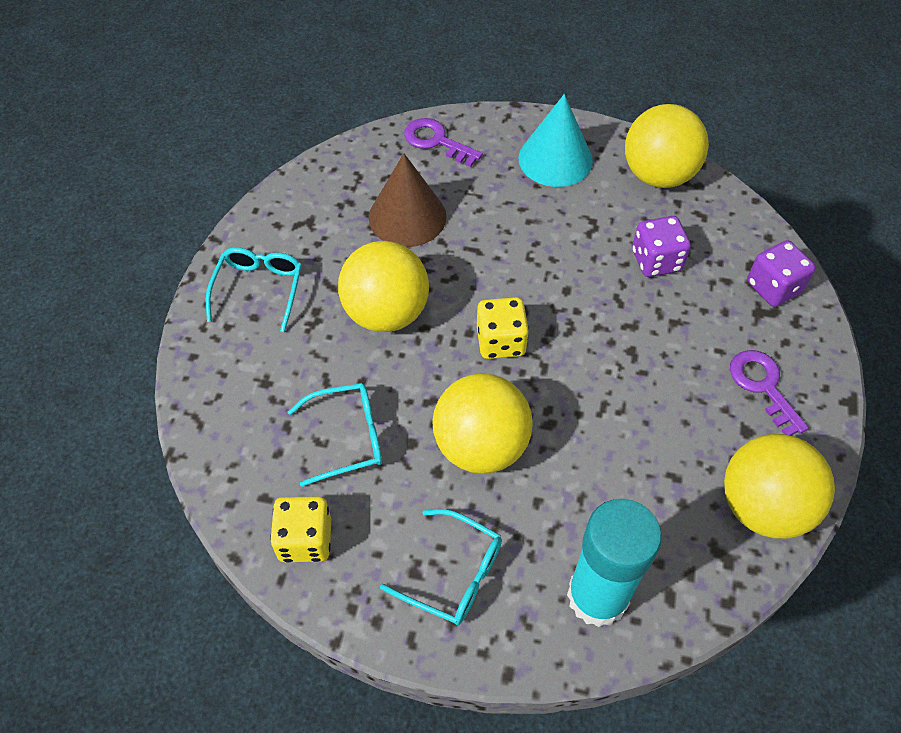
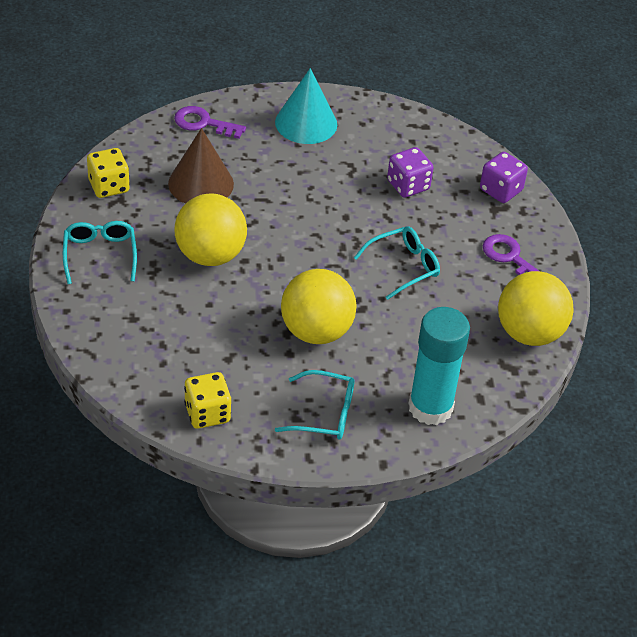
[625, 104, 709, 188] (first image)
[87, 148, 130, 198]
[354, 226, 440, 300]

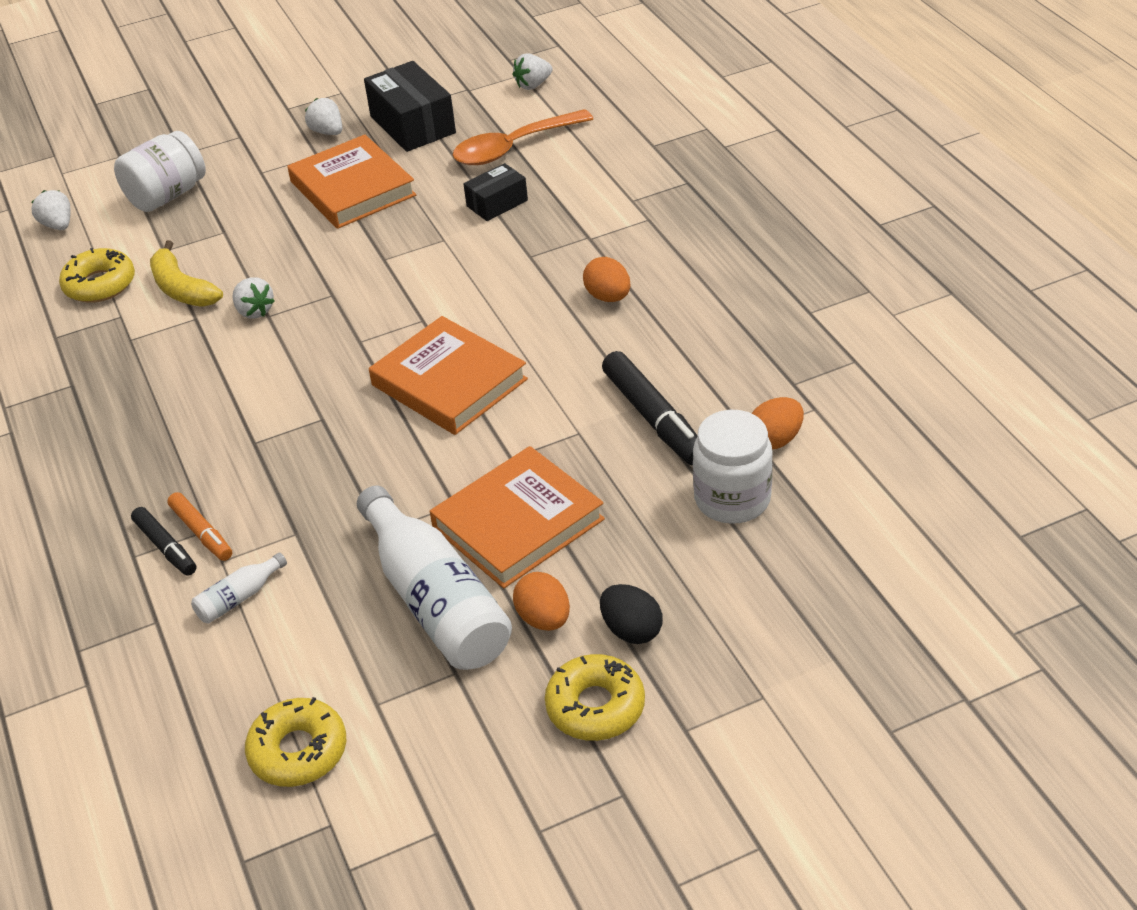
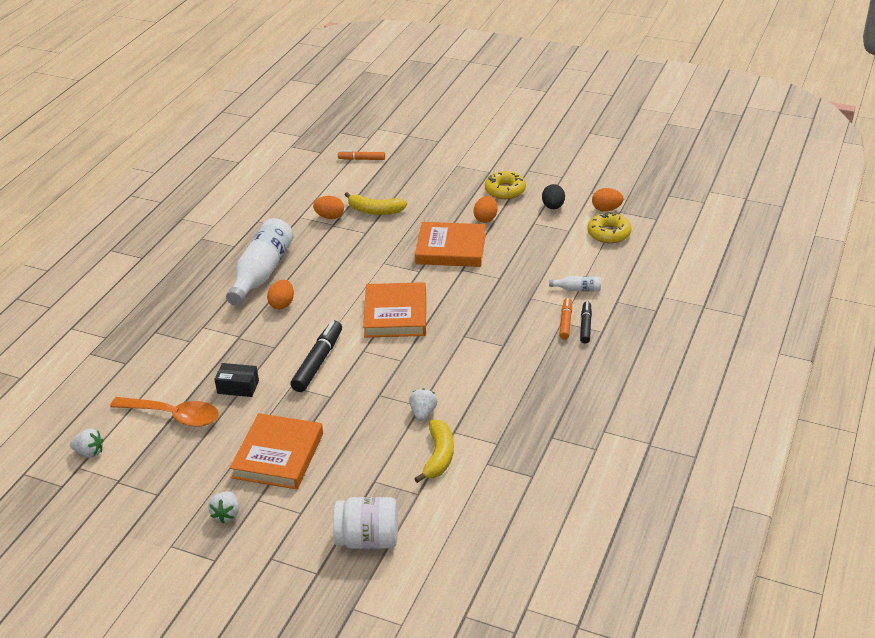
[364, 61, 456, 152] (first image)
[31, 190, 71, 230] (first image)
[59, 248, 135, 303] (first image)
[290, 321, 342, 392]
[345, 192, 407, 215]
[226, 218, 294, 306]
[542, 184, 565, 209]
[338, 150, 385, 160]
[592, 188, 624, 212]

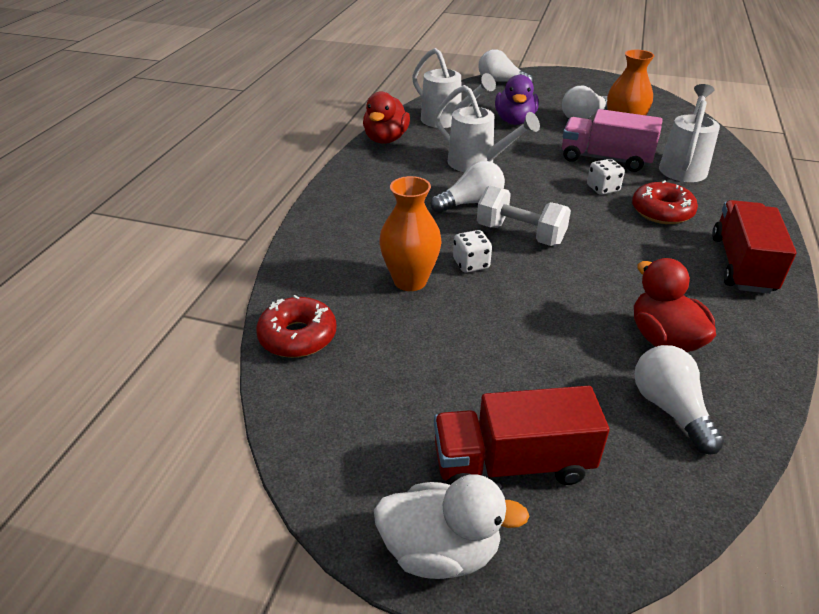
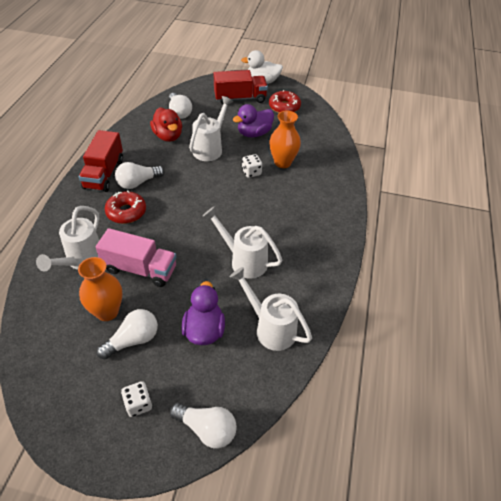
[363, 91, 410, 144] (first image)
[121, 381, 152, 417]
[115, 162, 165, 189]
[477, 186, 571, 246] (first image)
[269, 90, 301, 113]
[189, 96, 233, 161]
[233, 104, 274, 137]

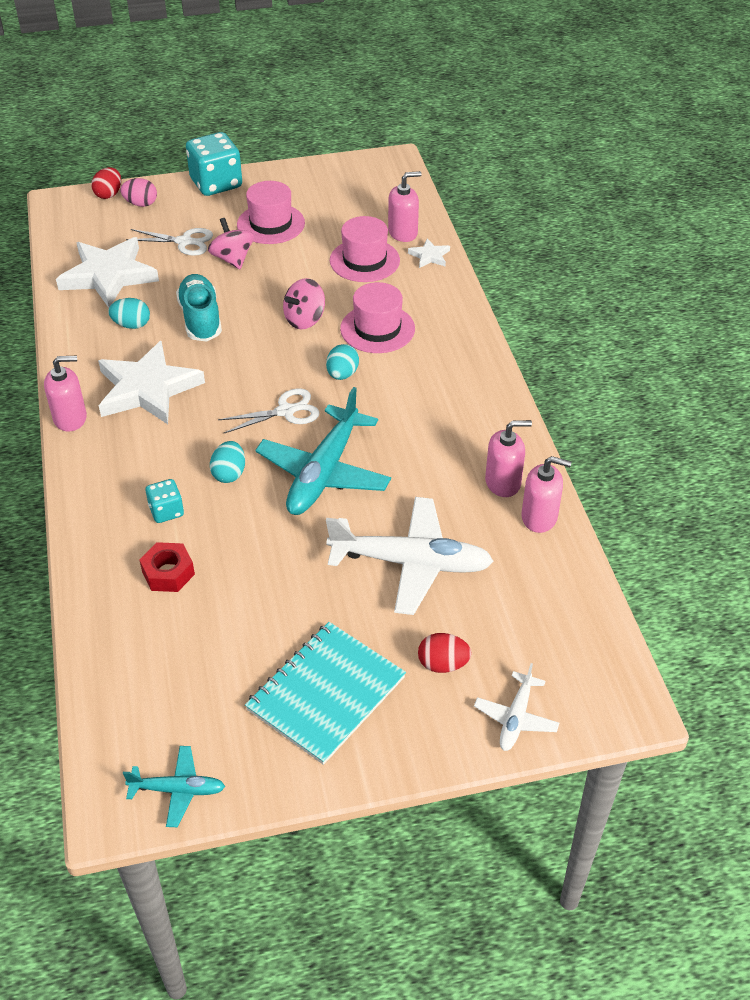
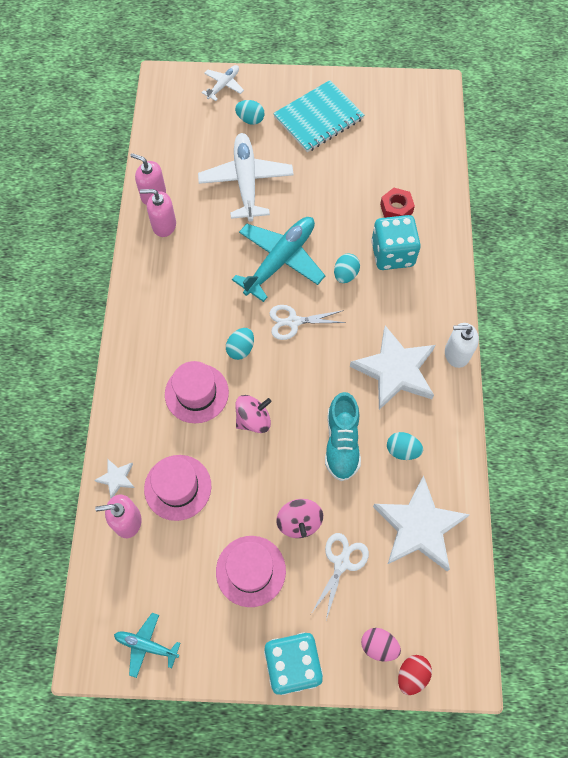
[311, 533, 369, 620]
[445, 323, 479, 368]
[371, 215, 421, 270]
[198, 133, 294, 222]
[235, 100, 265, 125]
[114, 613, 181, 678]

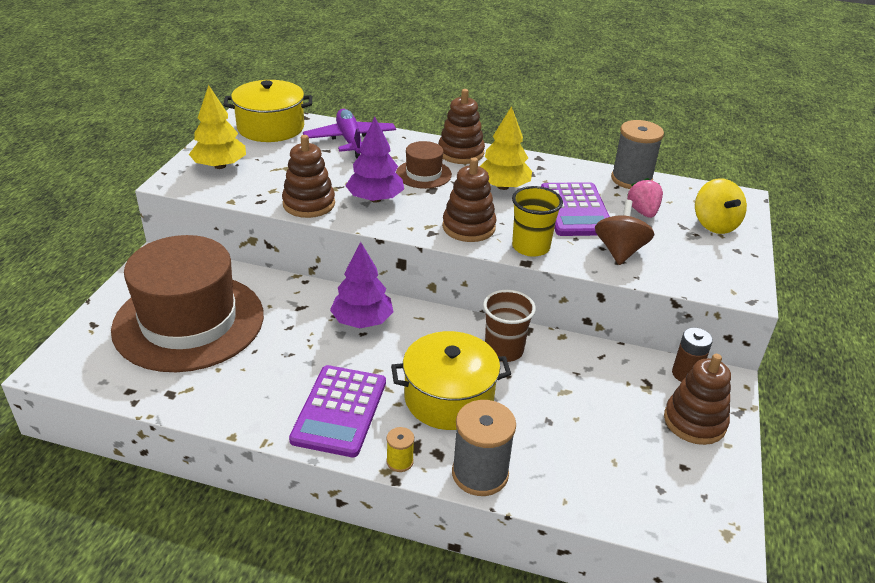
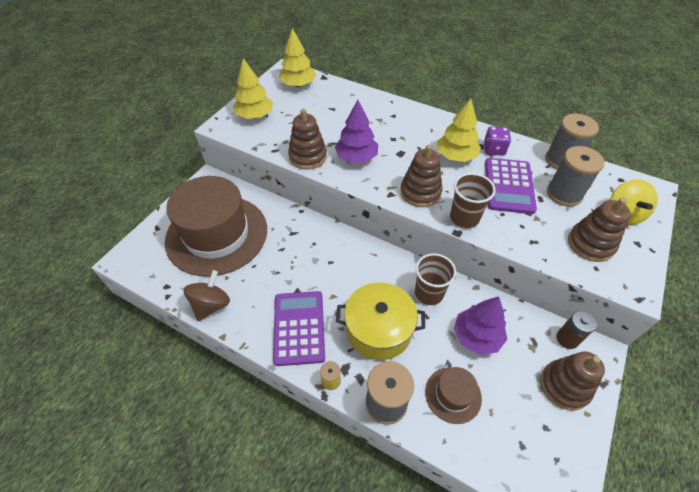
[279, 28, 316, 87]
[568, 198, 631, 262]
[303, 109, 396, 159] (first image)
[425, 367, 482, 424]
[547, 146, 605, 207]
[450, 173, 496, 228]
[183, 270, 230, 321]
[454, 297, 507, 355]
[273, 291, 325, 366]
[484, 127, 511, 156]

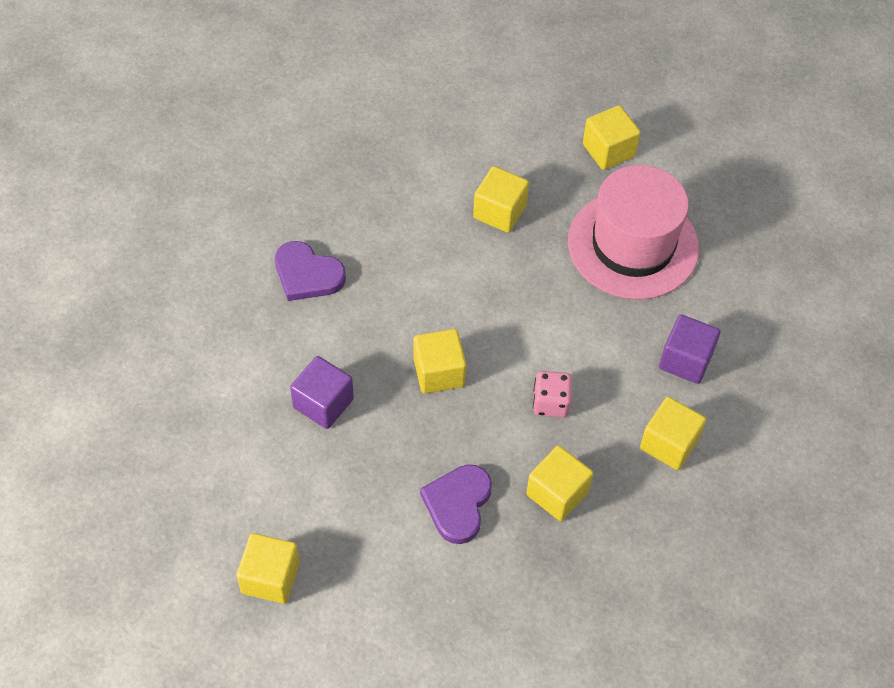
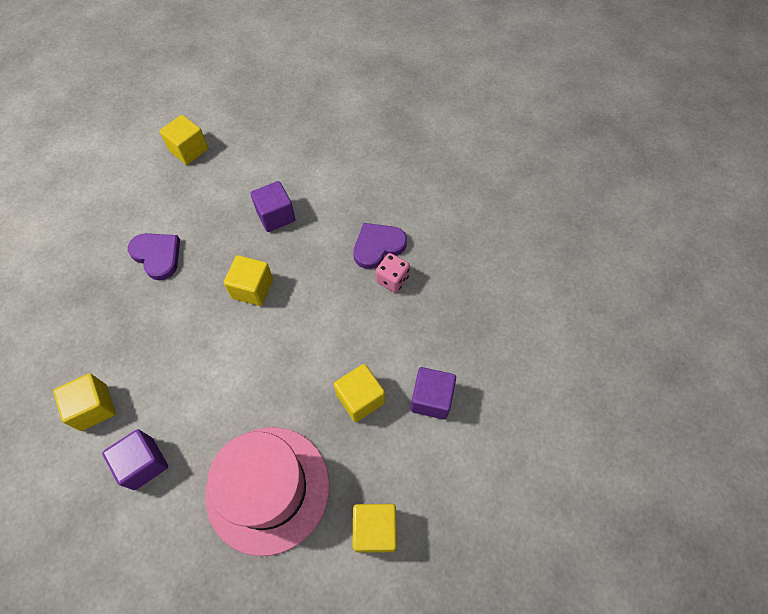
[376, 253, 410, 293]
[526, 445, 593, 521] (first image)
[410, 367, 456, 420]

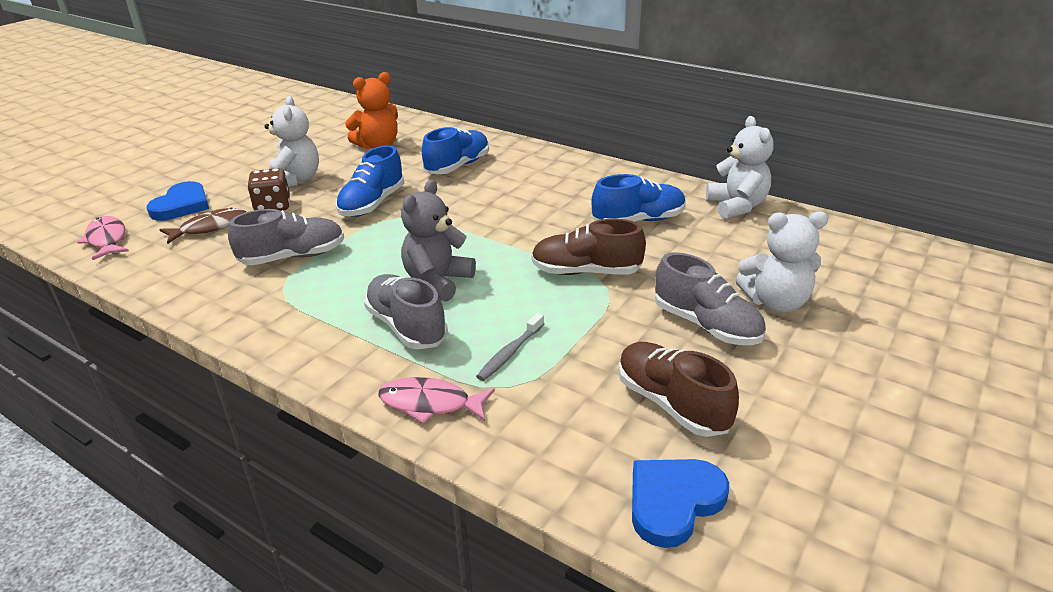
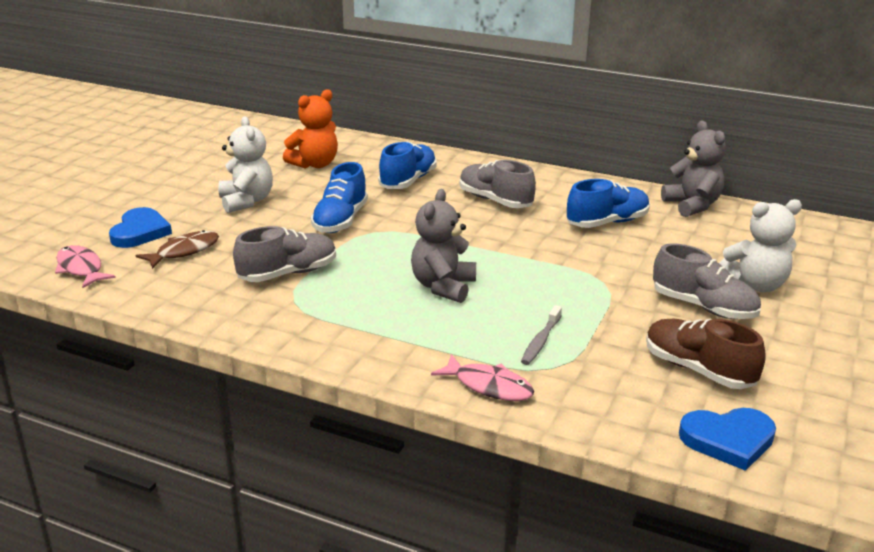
[661, 121, 726, 217]
[247, 168, 290, 211] (first image)
[531, 219, 646, 275] (first image)
[460, 160, 536, 208]
[431, 354, 534, 401]
[679, 408, 776, 471]

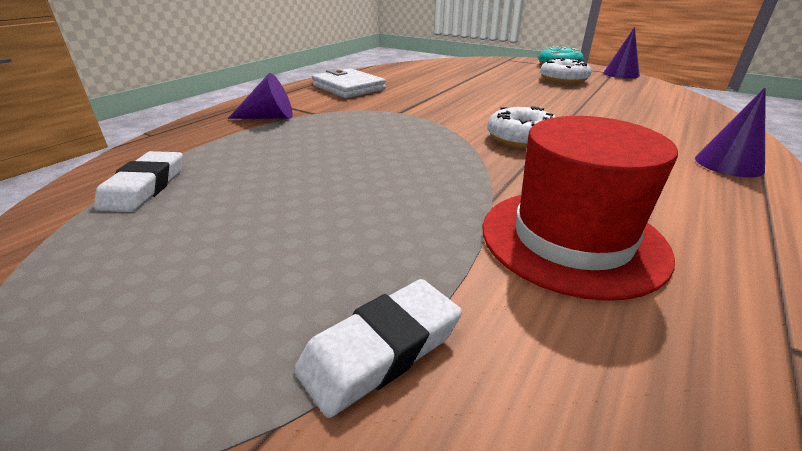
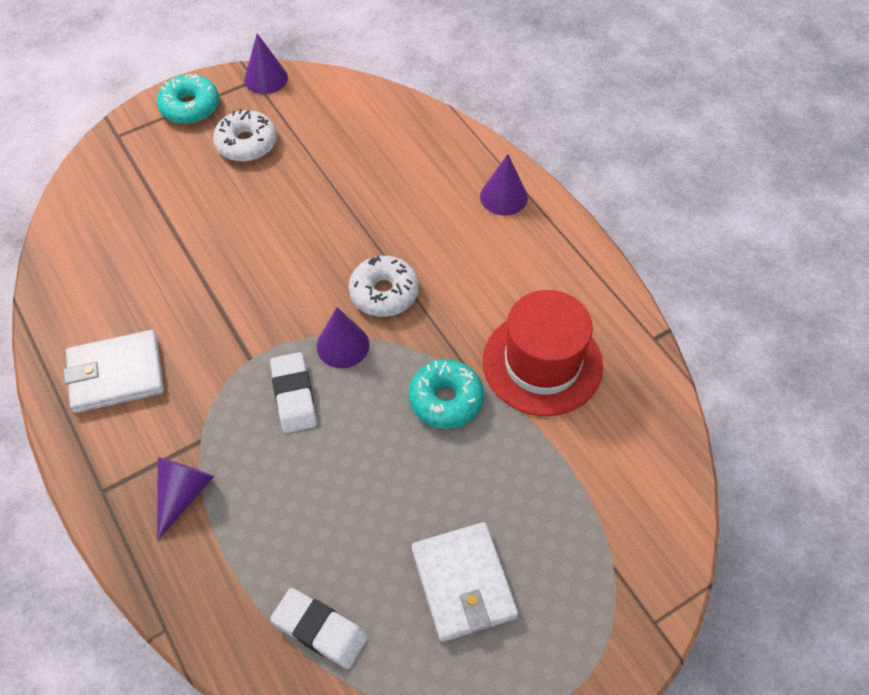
[270, 352, 317, 433]
[317, 307, 369, 368]
[409, 359, 484, 429]
[412, 522, 518, 642]

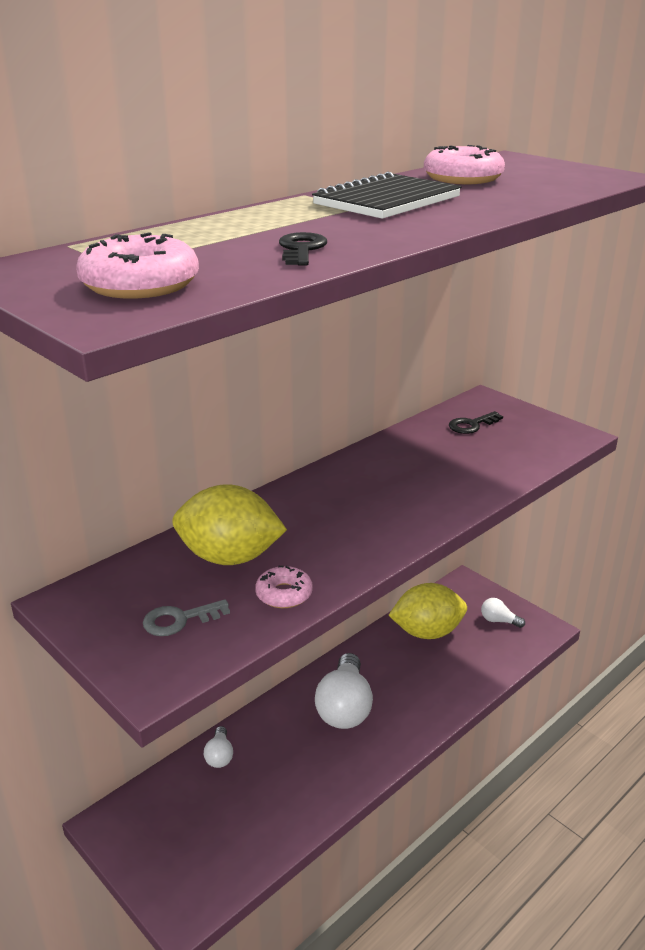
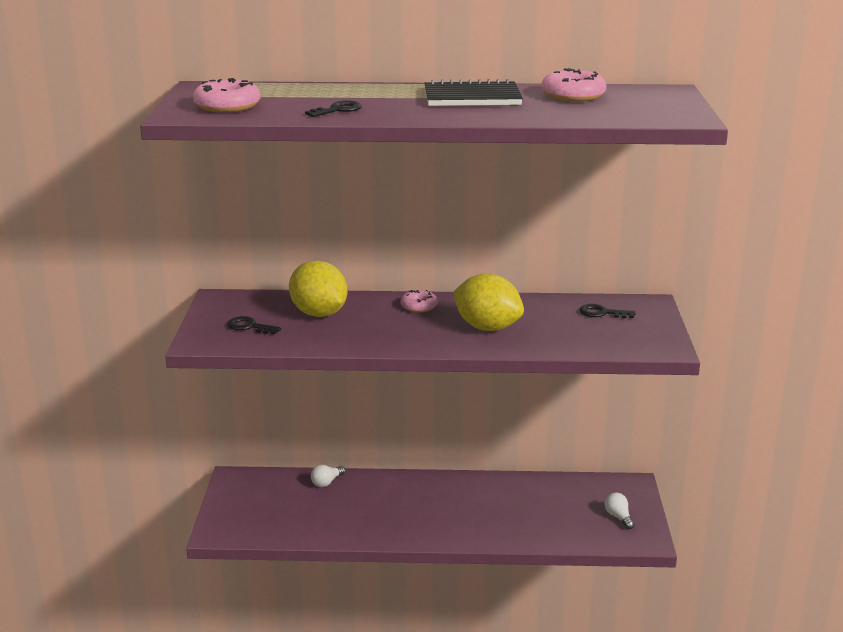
[401, 290, 438, 313]
[453, 274, 524, 331]
[227, 316, 281, 334]
[315, 653, 373, 729] (first image)

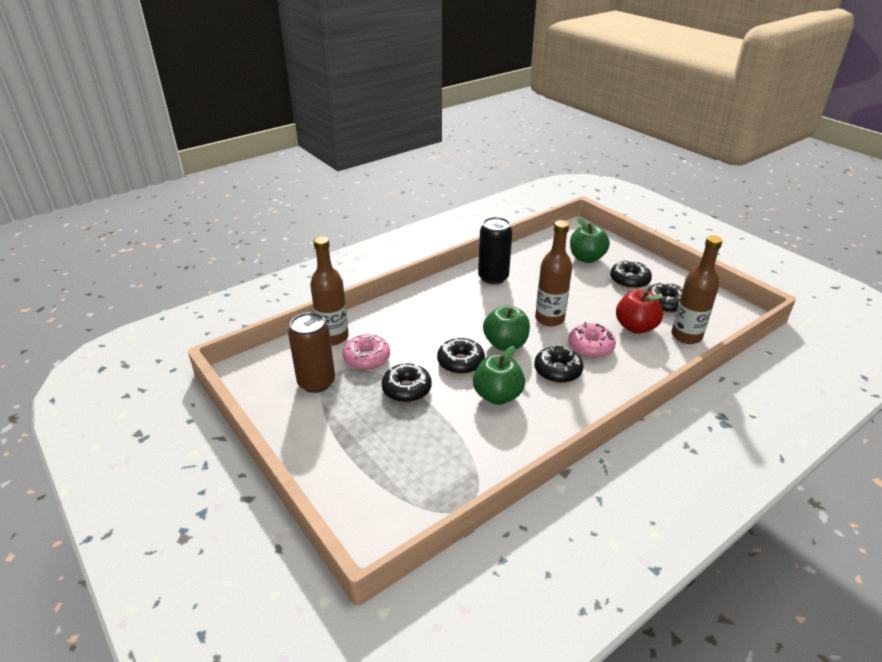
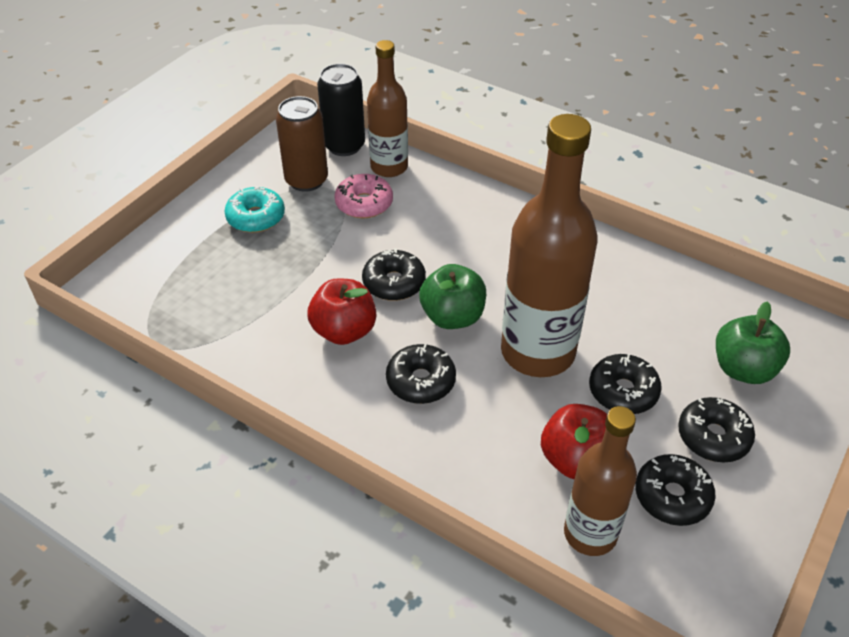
[317, 63, 365, 156]
[501, 114, 597, 377]
[569, 322, 616, 358] (first image)
[308, 279, 376, 345]
[589, 354, 662, 414]
[224, 186, 285, 233]

